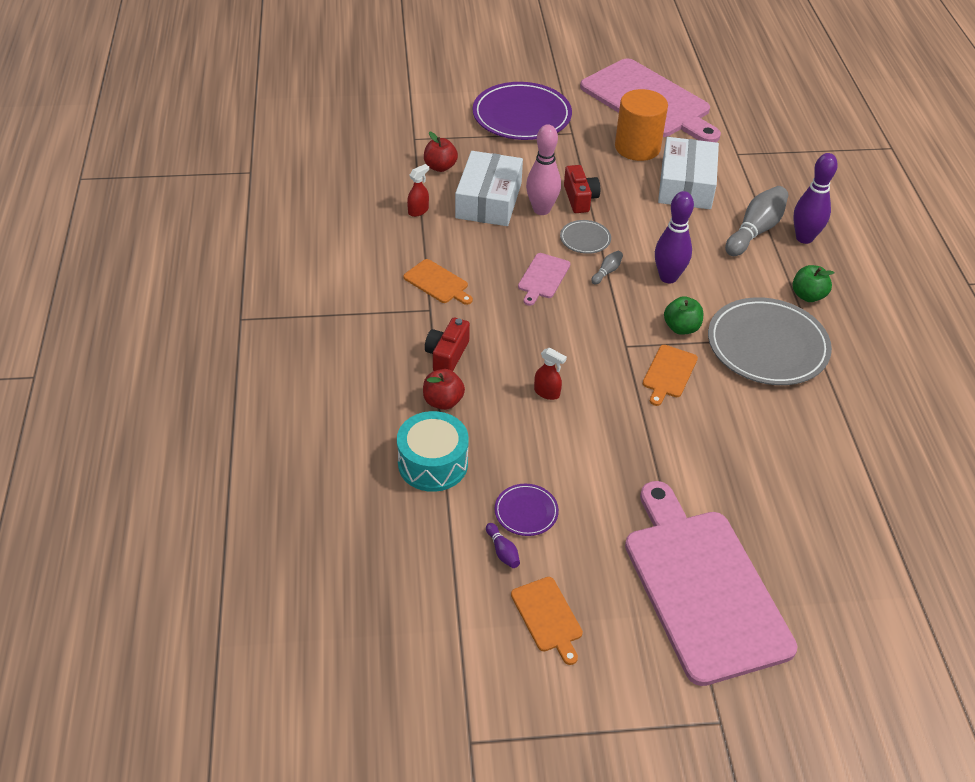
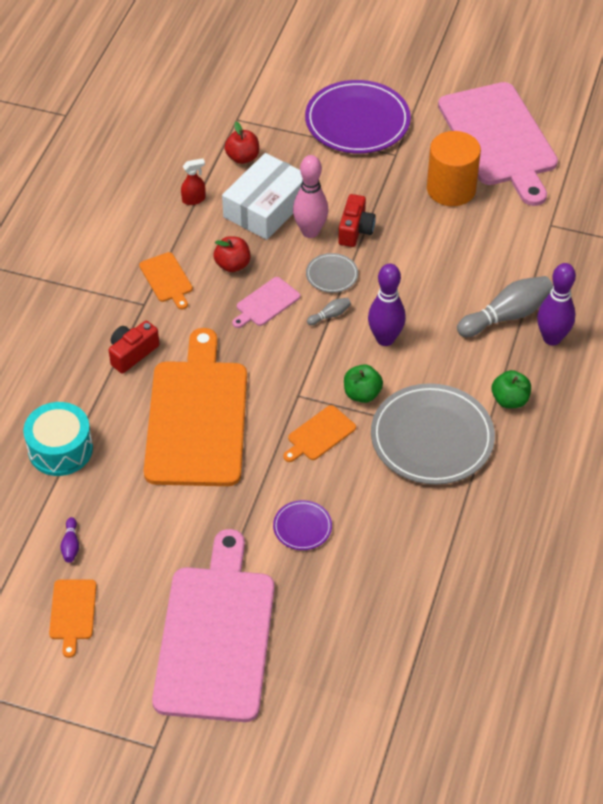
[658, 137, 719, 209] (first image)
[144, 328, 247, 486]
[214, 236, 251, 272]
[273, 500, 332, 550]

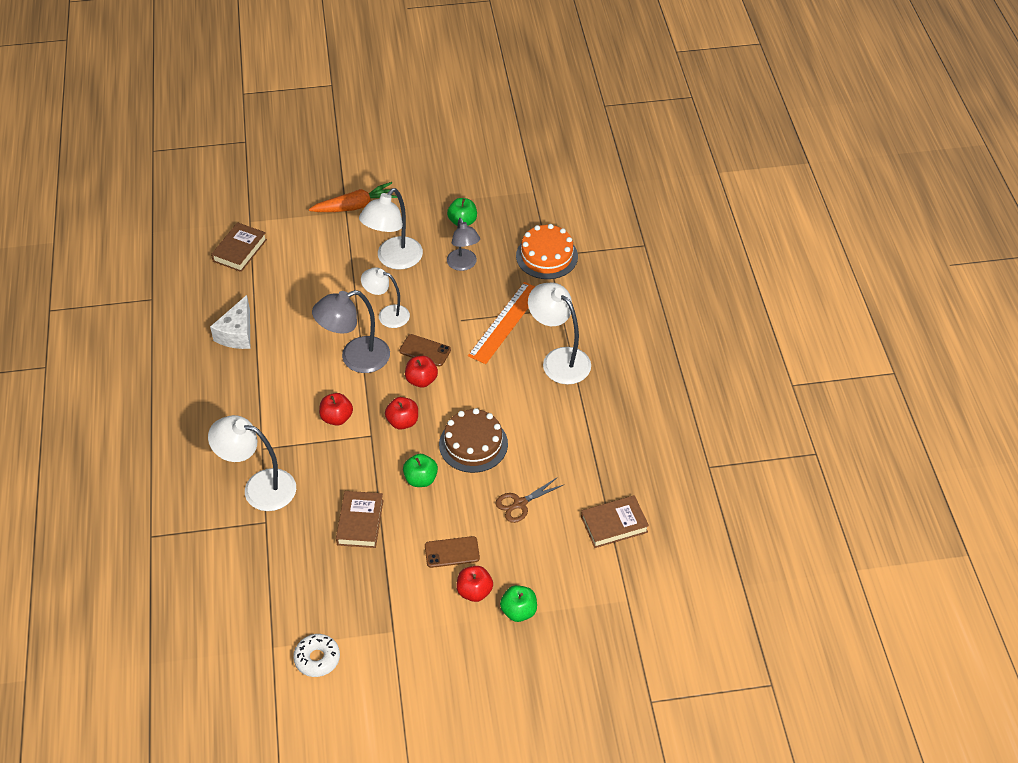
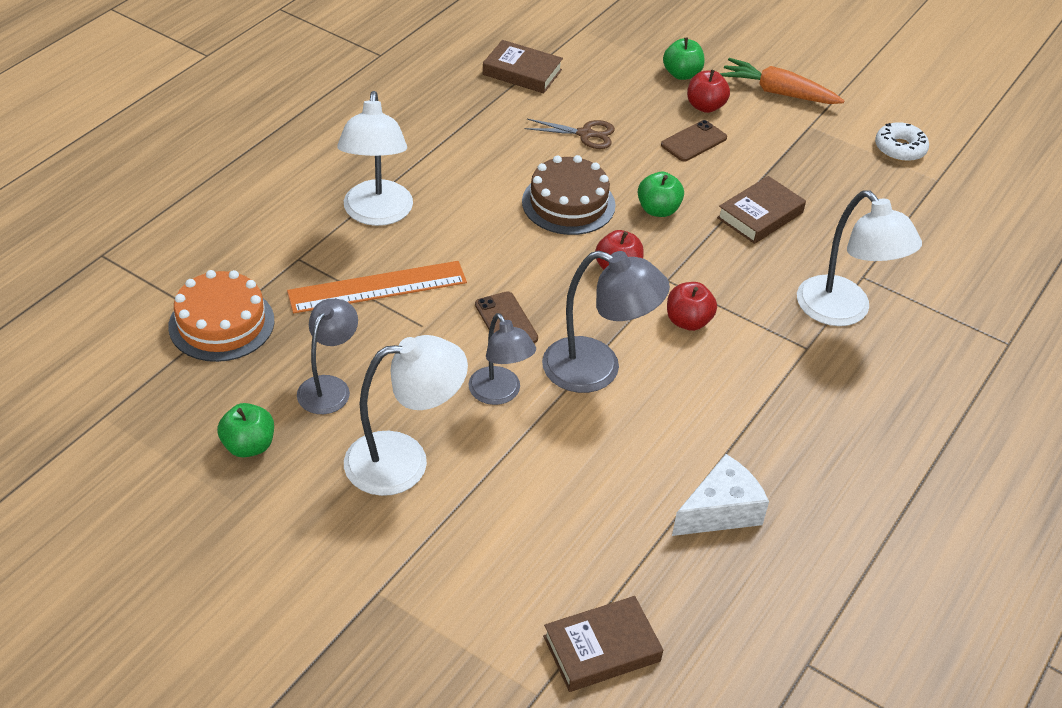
[720, 58, 845, 104]
[468, 313, 536, 405]
[405, 356, 438, 388] (first image)
[661, 120, 727, 161]

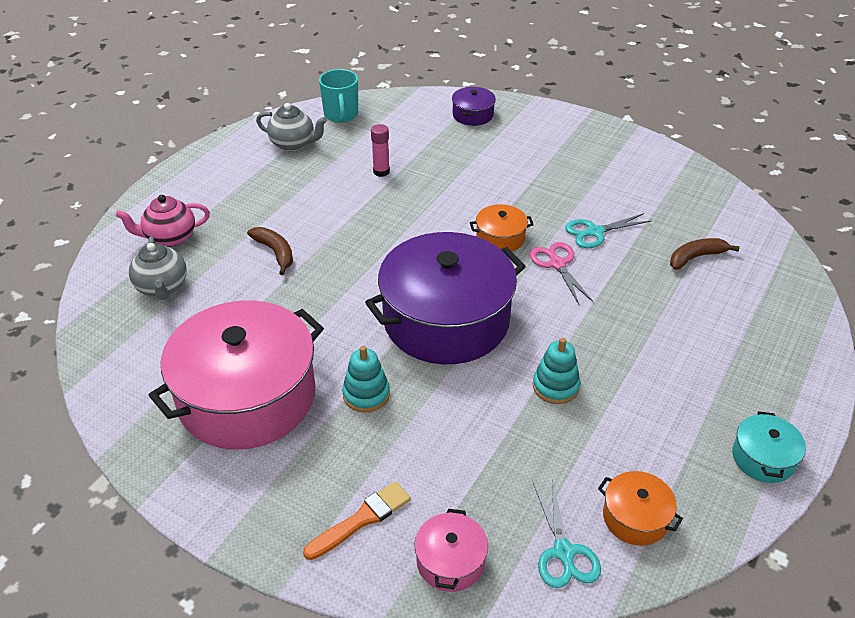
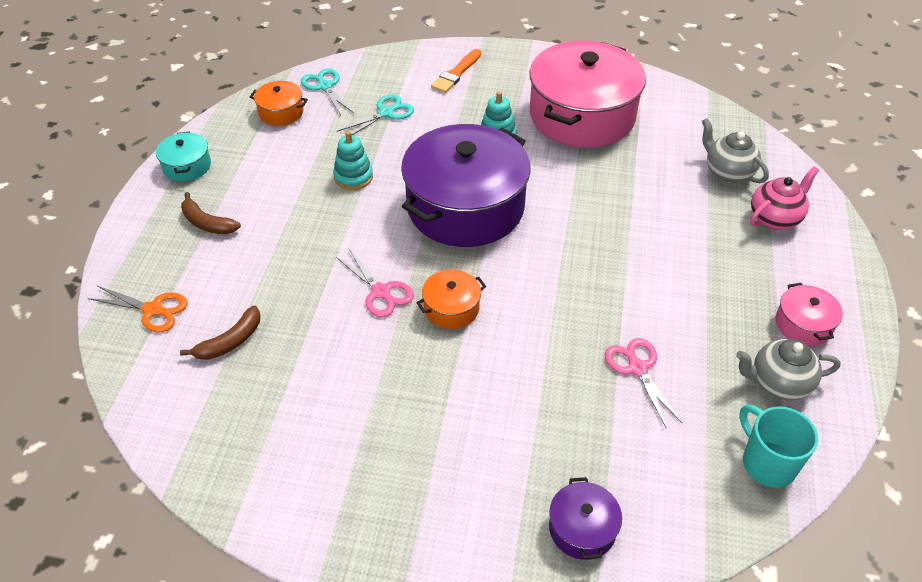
[605, 338, 683, 427]
[336, 94, 414, 135]
[181, 192, 241, 234]
[775, 283, 843, 346]
[88, 286, 188, 332]

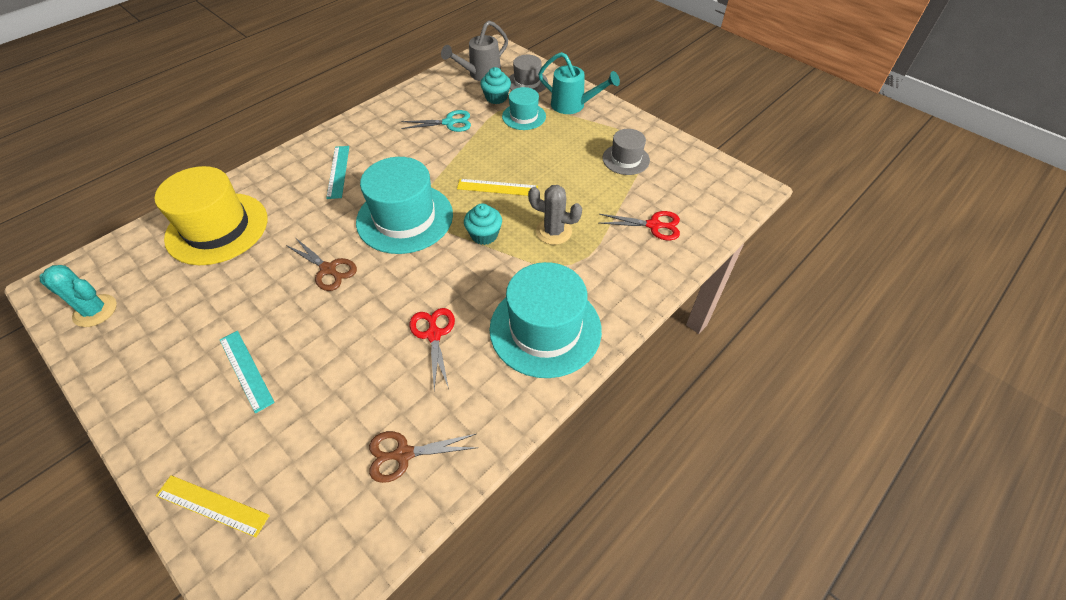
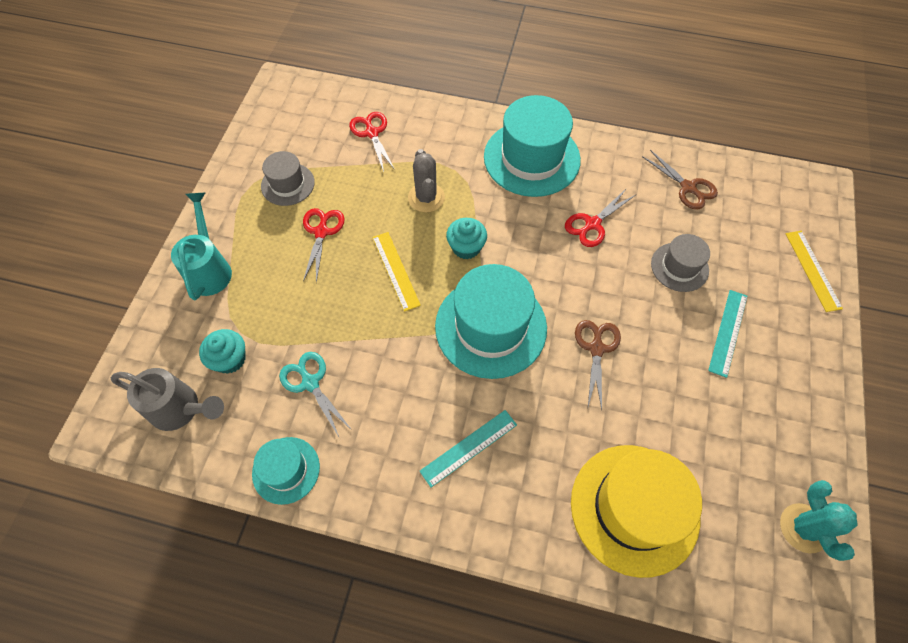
[651, 234, 710, 292]
[252, 437, 320, 505]
[303, 208, 345, 283]

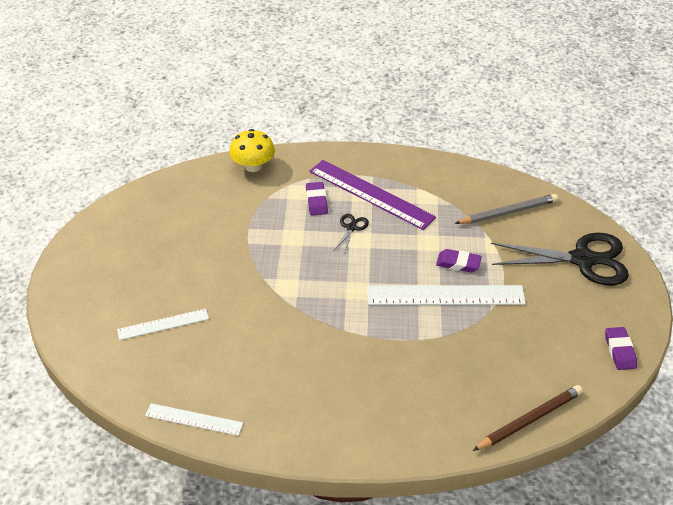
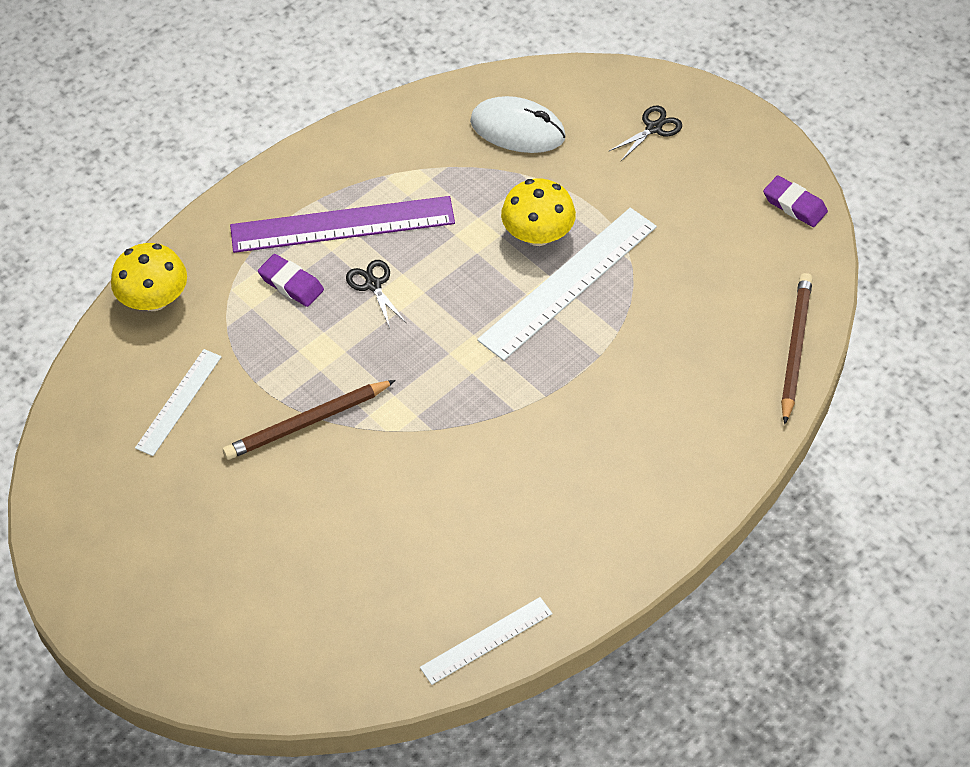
[470, 96, 566, 153]
[609, 106, 682, 161]
[501, 178, 576, 246]
[135, 349, 222, 456]
[223, 380, 396, 460]

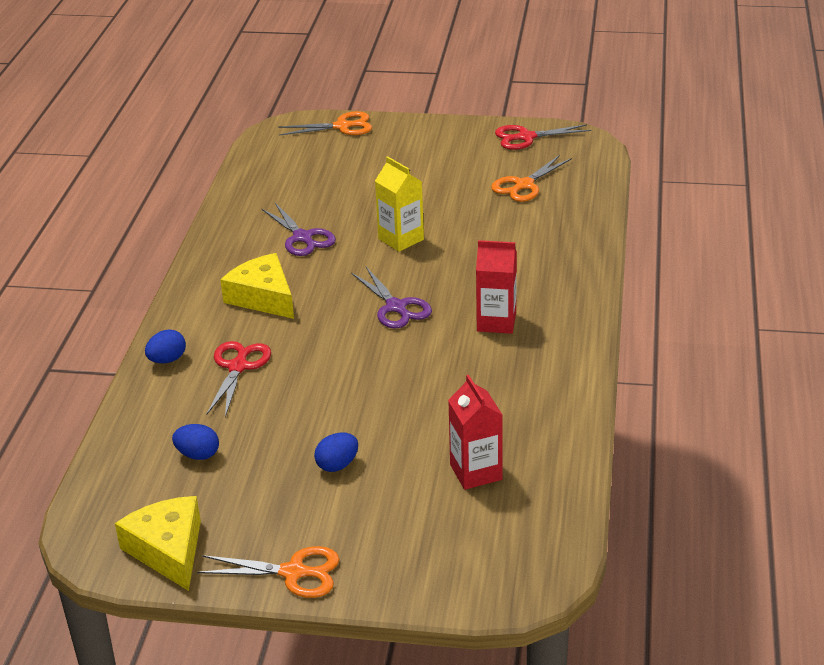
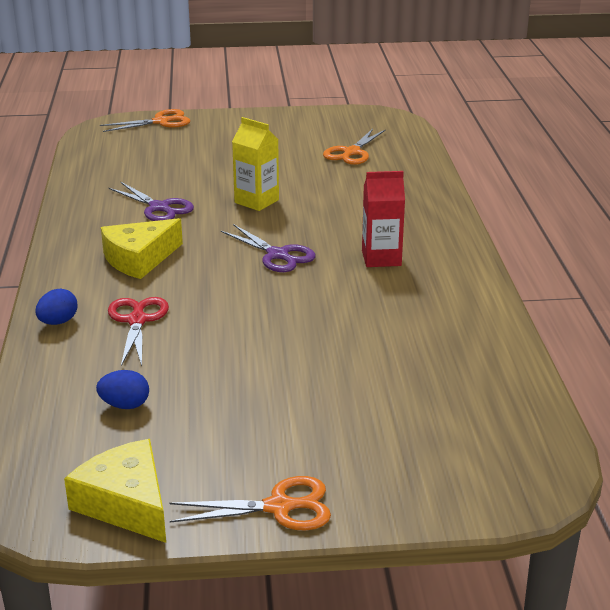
[495, 124, 591, 150] (first image)
[101, 218, 183, 279]
[448, 375, 503, 490] (first image)
[314, 432, 358, 472] (first image)

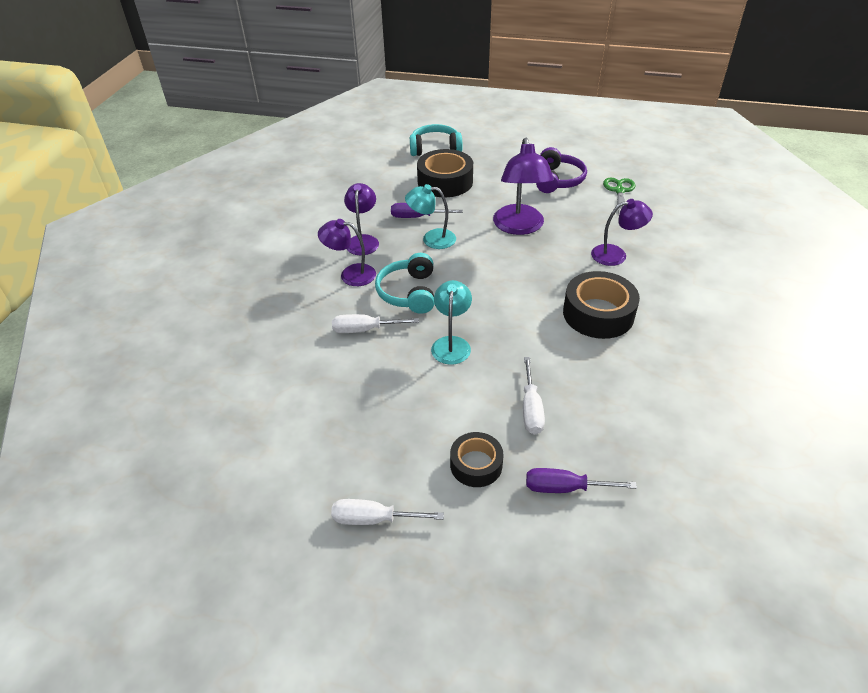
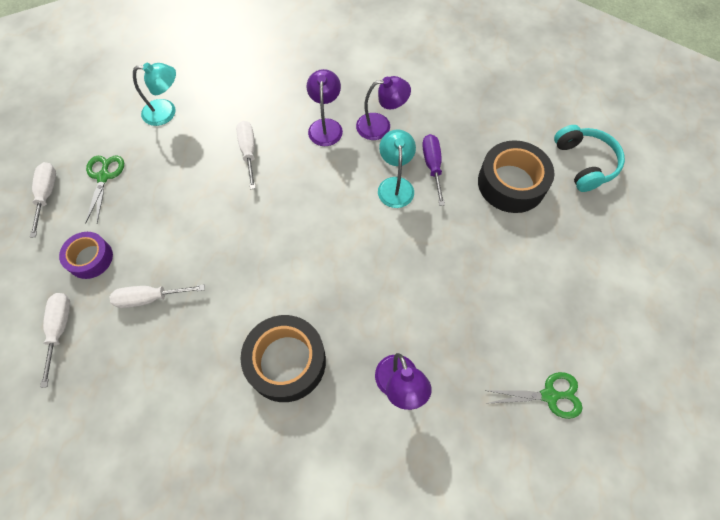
[493, 138, 554, 235] (first image)
[536, 147, 587, 193] (first image)
[375, 253, 434, 314] (first image)
[133, 62, 176, 126]
[59, 232, 113, 279]
[40, 293, 70, 388]
[86, 156, 124, 223]

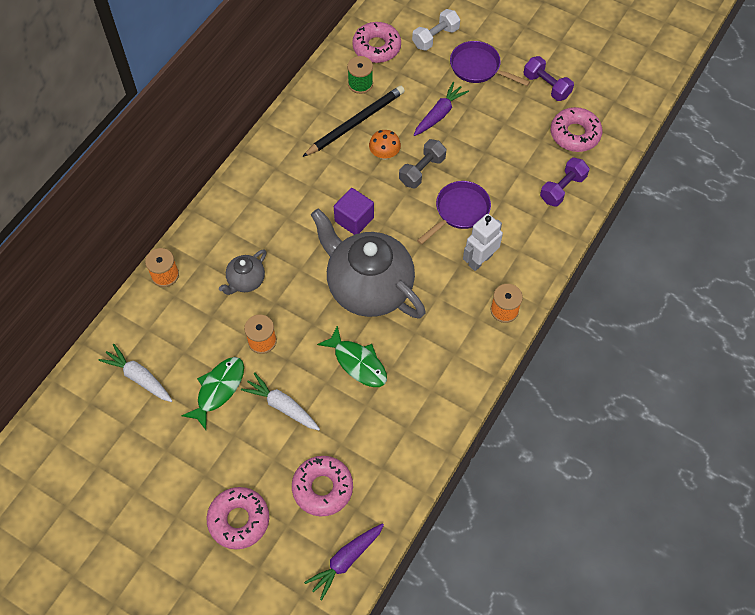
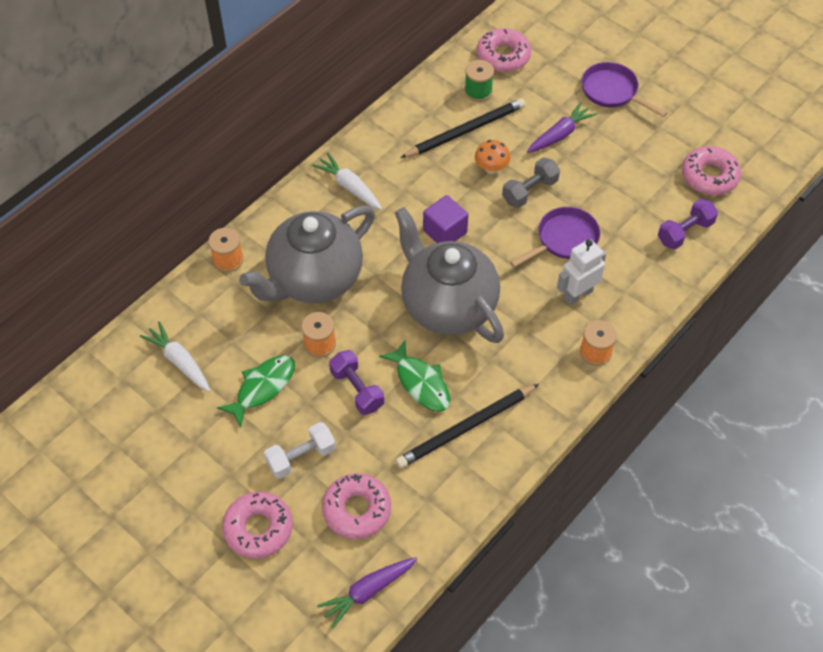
[264, 422, 336, 479]
[329, 350, 384, 415]
[239, 205, 375, 303]
[312, 153, 382, 210]
[396, 384, 539, 468]

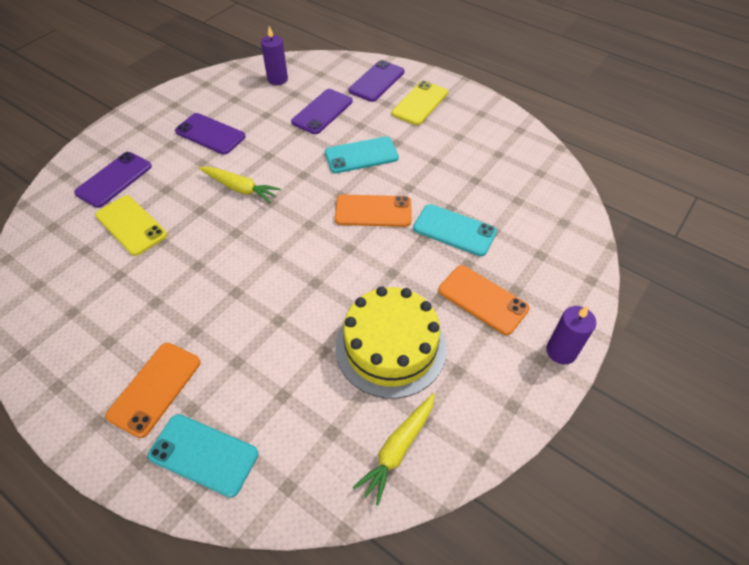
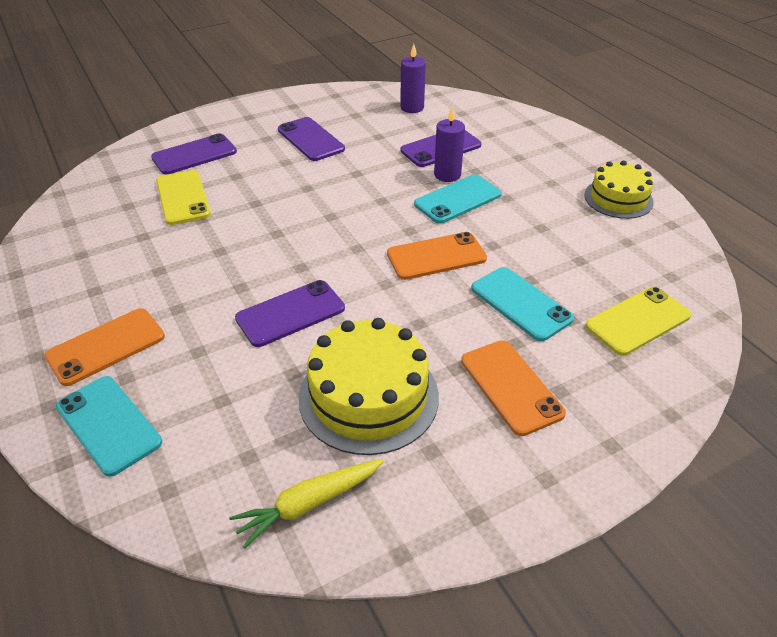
[235, 280, 345, 347]
[585, 287, 692, 356]
[414, 174, 502, 224]
[199, 167, 281, 203] (first image)
[387, 232, 487, 280]
[434, 106, 465, 182]
[584, 160, 654, 219]

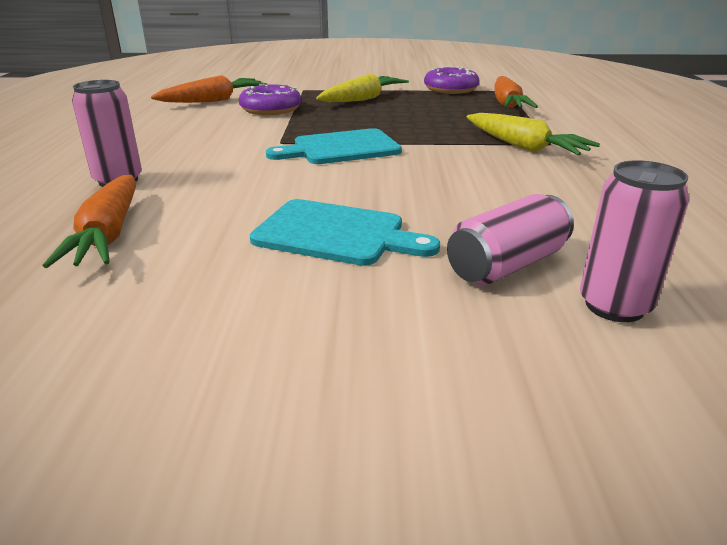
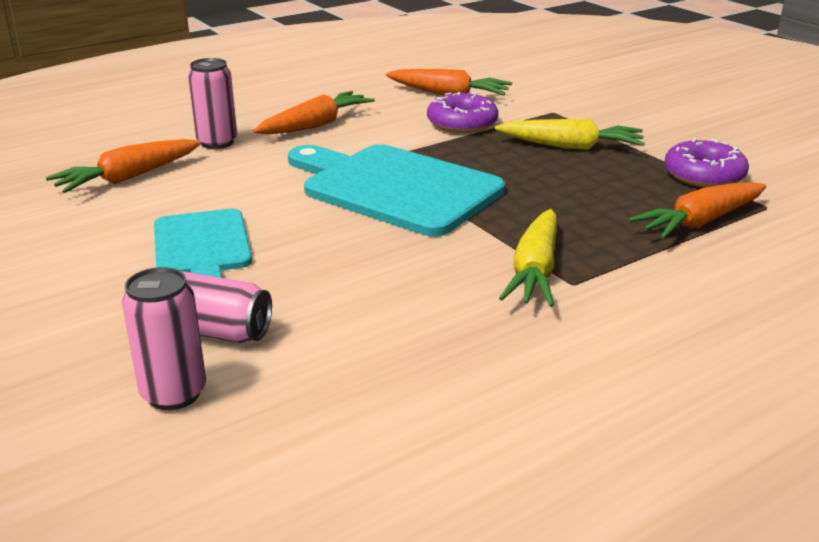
[288, 144, 505, 236]
[253, 91, 375, 134]

